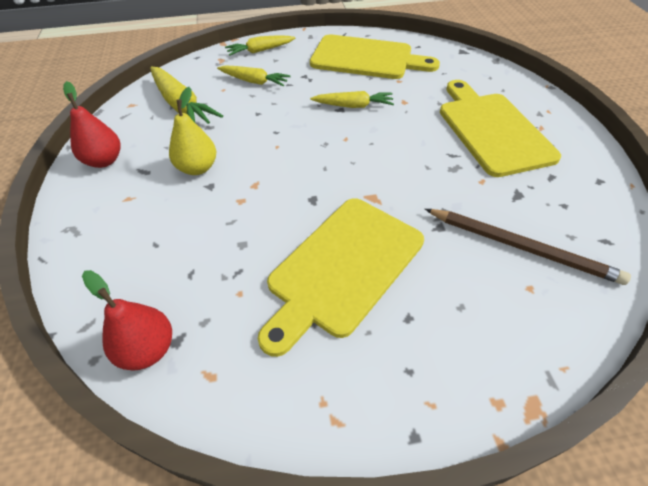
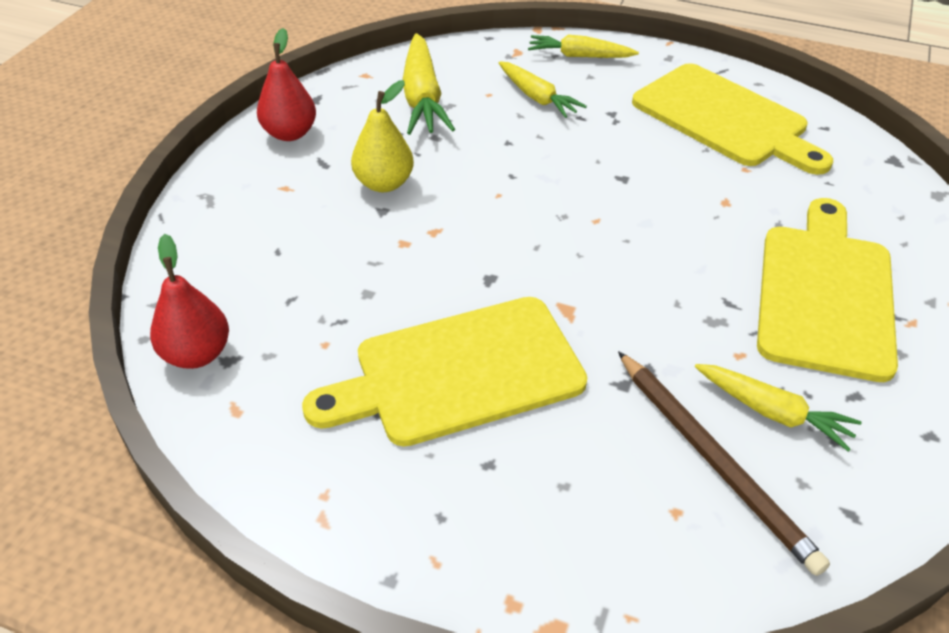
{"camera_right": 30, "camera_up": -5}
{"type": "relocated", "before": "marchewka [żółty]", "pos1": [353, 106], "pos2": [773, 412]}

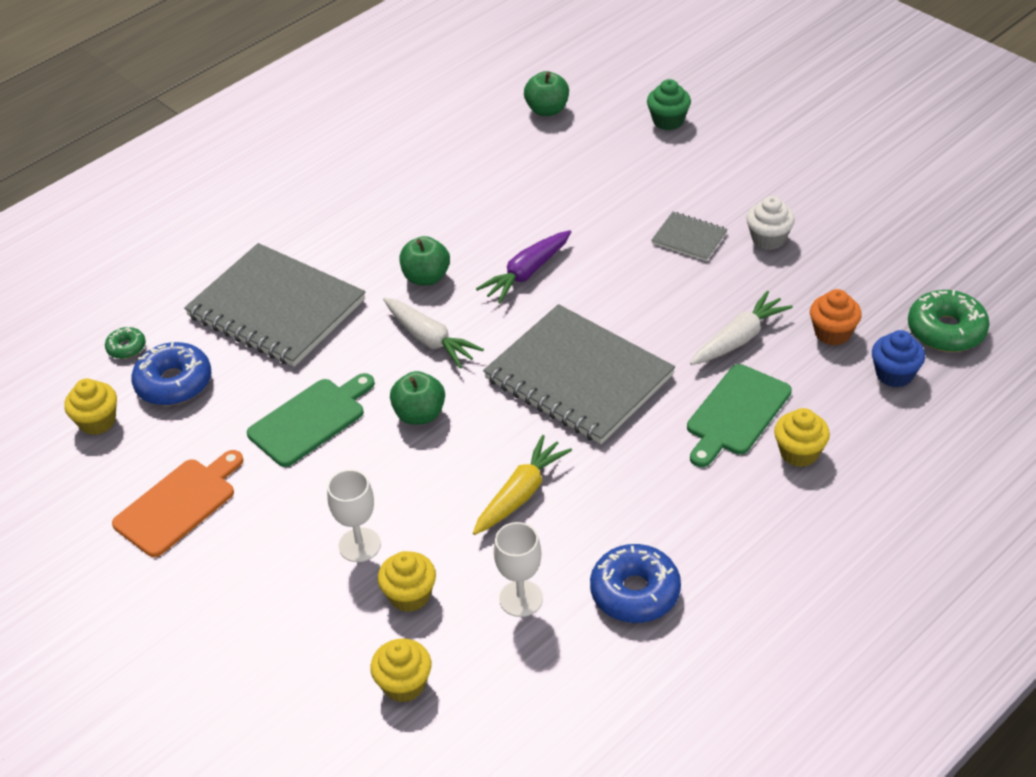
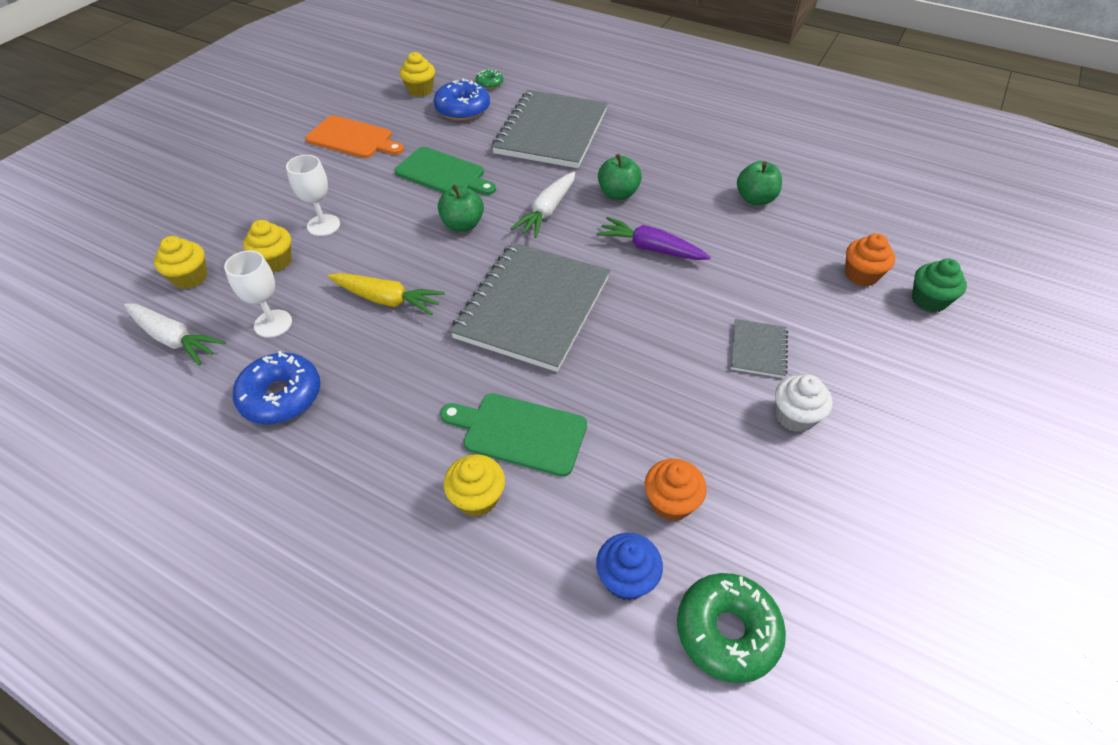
{"camera_right": 70, "camera_up": 5}
{"type": "relocated", "before": "jabłko [zielony]", "pos1": [547, 110], "pos2": [755, 199]}
{"type": "relocated", "before": "marchewka [biały]", "pos1": [739, 339], "pos2": [174, 339]}
{"type": "appeared", "after": "muffinka [pomarańczowy]", "pos2": [861, 275]}

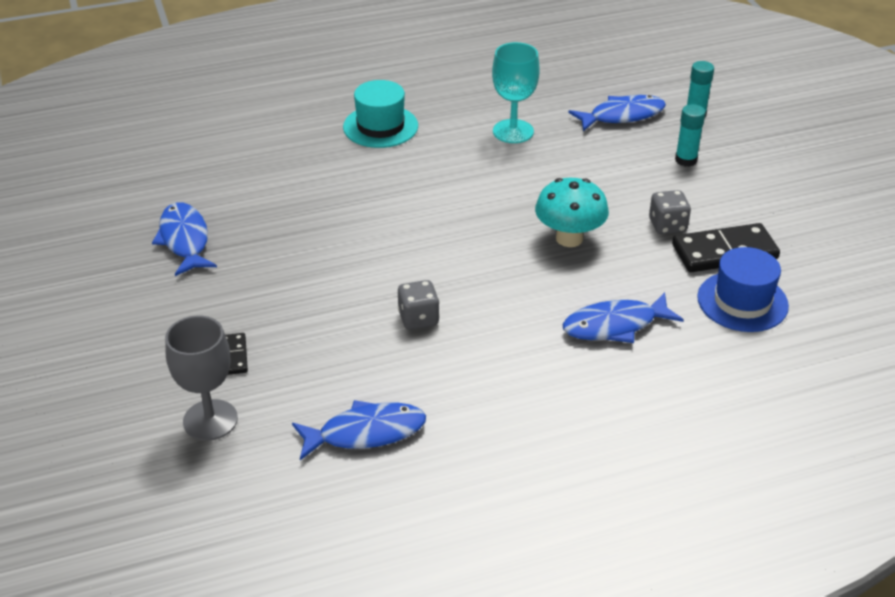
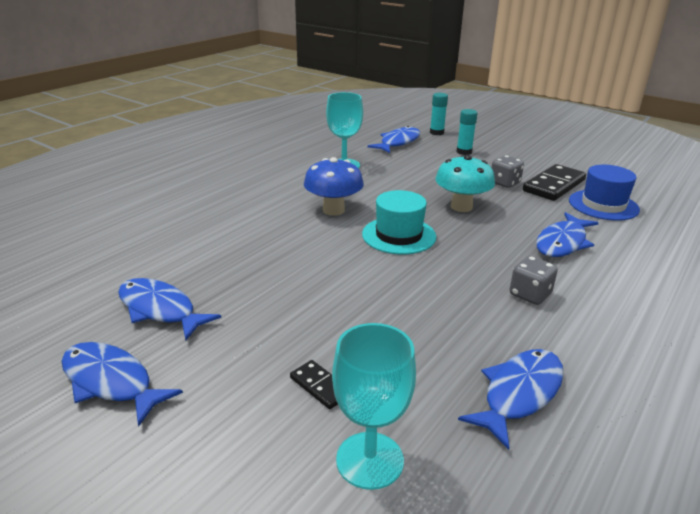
{"camera_right": -35, "camera_up": -10}
{"type": "colour", "before": "kielich [szary]", "after": "kielich [turkusowy]", "pos1": [210, 420], "pos2": [369, 460]}
{"type": "relocated", "before": "kapelusz [turkusowy]", "pos1": [380, 126], "pos2": [399, 235]}
{"type": "relocated", "before": "kostka do gry [szary]", "pos1": [418, 318], "pos2": [530, 294]}
{"type": "appeared", "after": "ryba [niebieski]", "pos2": [111, 382]}
{"type": "appeared", "after": "grzyb [niebieski]", "pos2": [333, 210]}

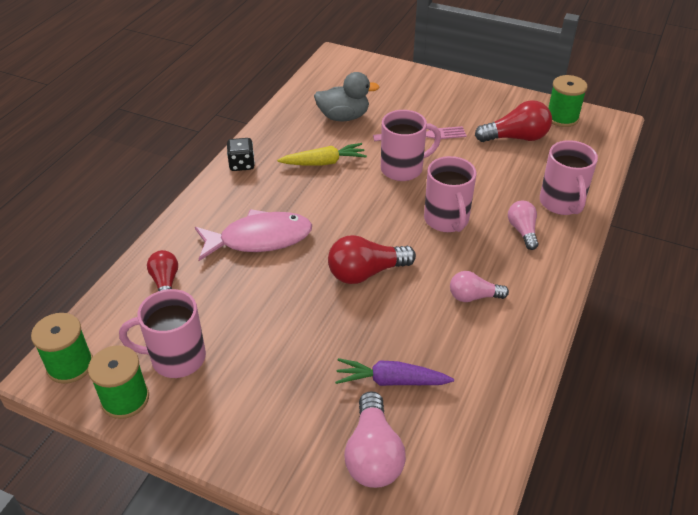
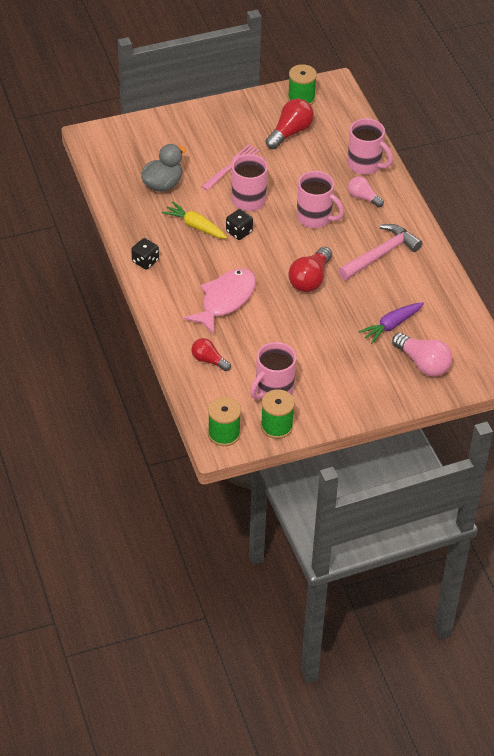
{"camera_right": -45, "camera_up": 5}
{"type": "spun", "before": "marchewka [żółty]", "pos1": [324, 162], "pos2": [195, 226], "turn": -90}
{"type": "exchanged", "before": "żarówka [różowy]", "after": "młotek [różowy]", "pos1": [473, 297], "pos2": [380, 254]}
{"type": "appeared", "after": "kostka do gry [czarny]", "pos2": [239, 232]}

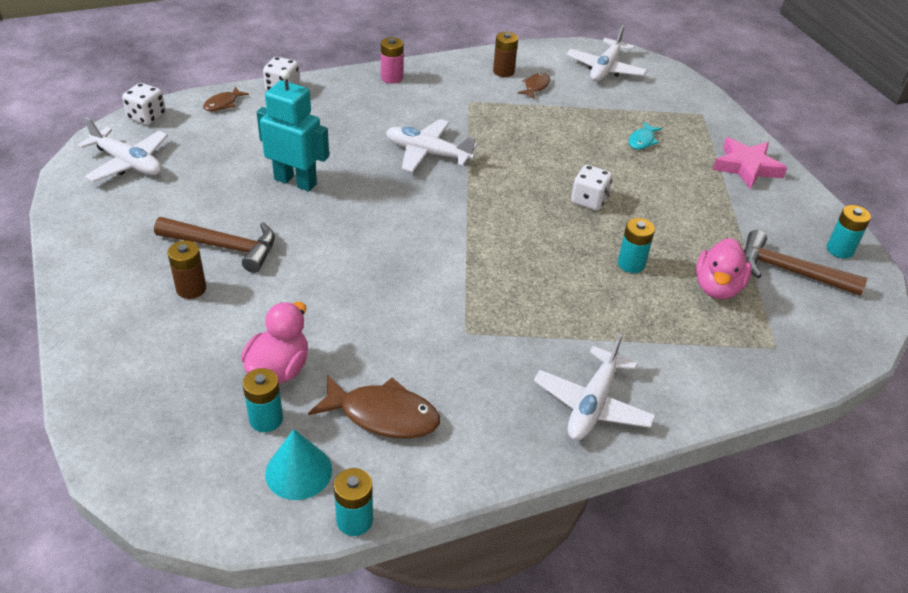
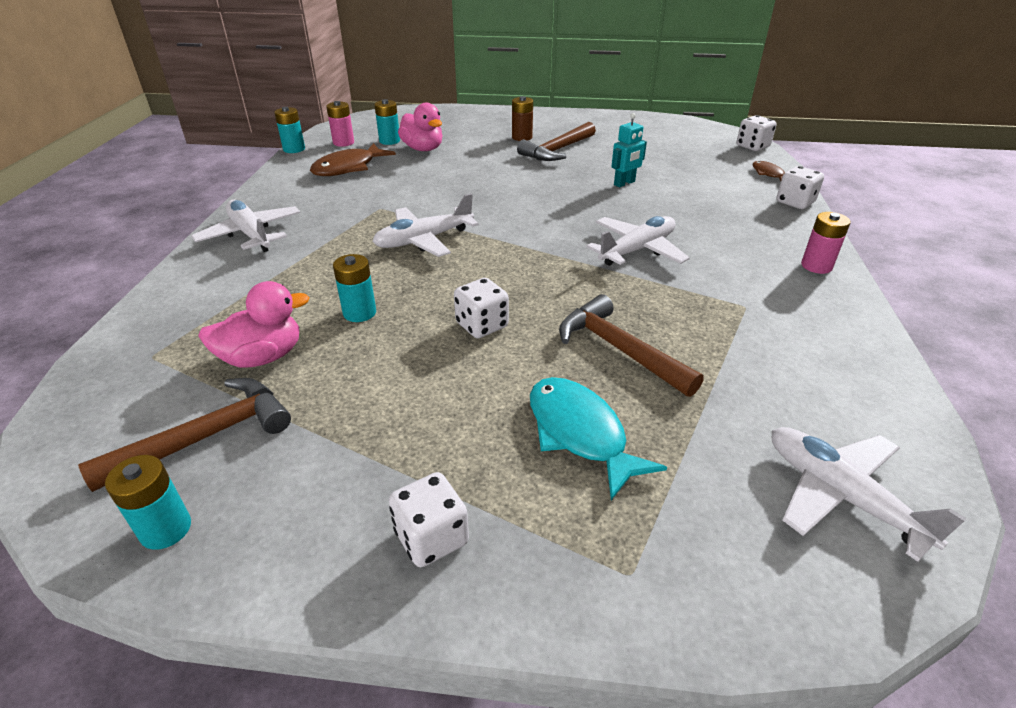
{"camera_right": 120, "camera_up": -5}
{"type": "relocated", "before": "samolot [biały]", "pos1": [128, 163], "pos2": [424, 240]}
{"type": "size", "before": "robot [turkusowy]", "pos1": [295, 181], "pos2": [624, 183], "scale": 0.59}
{"type": "exchanged", "before": "stożek [turkusowy]", "after": "bateria [różowy]", "pos1": [298, 471], "pos2": [343, 142]}
{"type": "missing", "before": "bateria [brązowy]", "pos1": [503, 71]}
{"type": "missing", "before": "ryba [brązowy]", "pos1": [536, 87]}
{"type": "size", "before": "ryba [turkusowy]", "pos1": [642, 140], "pos2": [580, 433], "scale": 1.84}
{"type": "spun", "before": "kaczka [różowy]", "pos1": [717, 287], "pos2": [263, 357], "turn": 105}
{"type": "exchanged", "before": "gwiazda [różowy]", "after": "kostka do gry [biały]", "pos1": [746, 167], "pos2": [431, 537]}
{"type": "appeared", "after": "młotek [brązowy]", "pos2": [619, 349]}

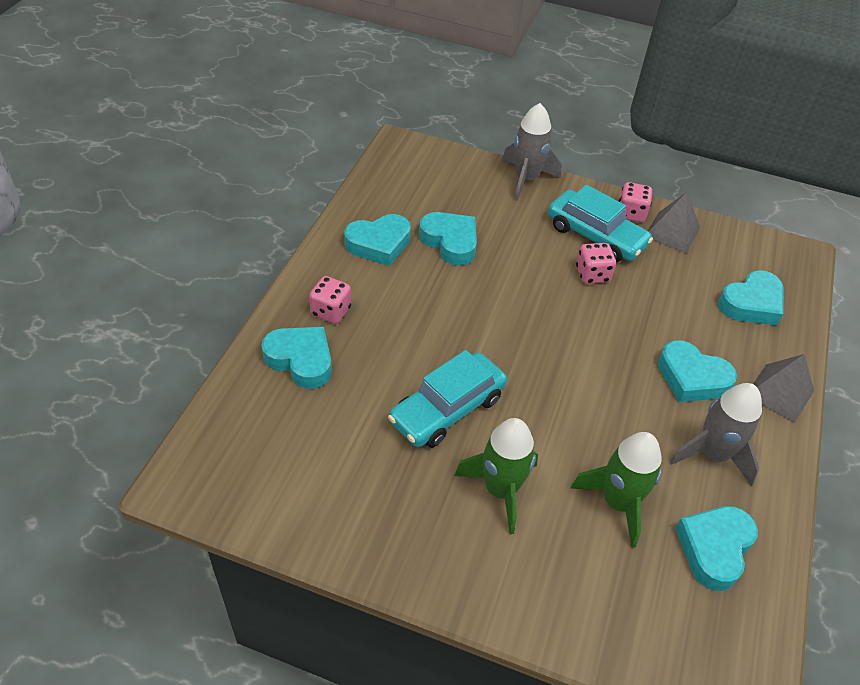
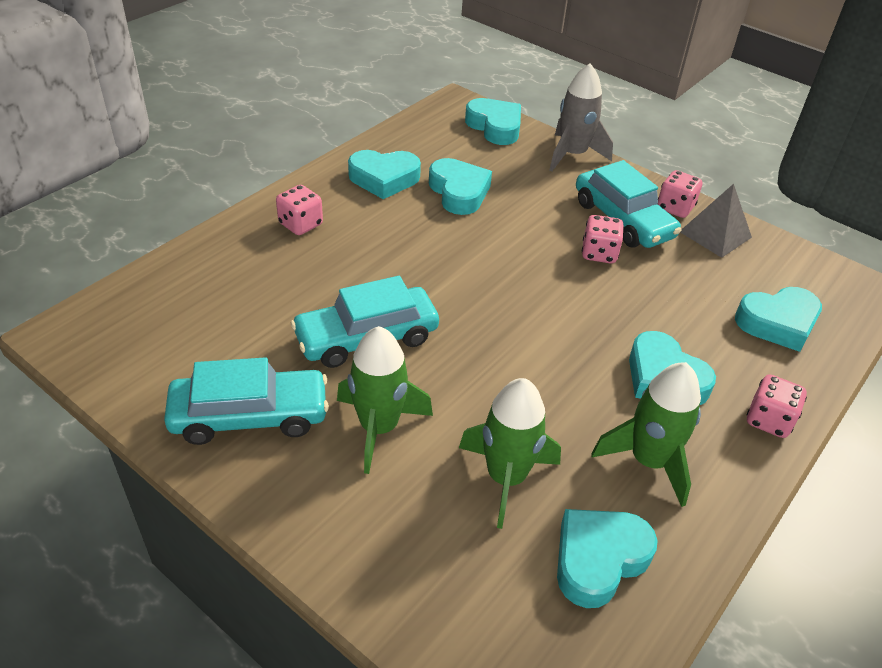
{"camera_right": 20, "camera_up": -5}
{"type": "relocated", "before": "serce [turkusowy]", "pos1": [301, 360], "pos2": [495, 127]}
{"type": "colour", "before": "rakieta [szary]", "after": "rakieta [zielony]", "pos1": [712, 454], "pos2": [648, 461]}
{"type": "exchanged", "before": "piramida [szary]", "after": "kostka do gry [różowy]", "pos1": [779, 393], "pos2": [768, 420]}
{"type": "appeared", "after": "samochód [turkusowy]", "pos2": [250, 416]}

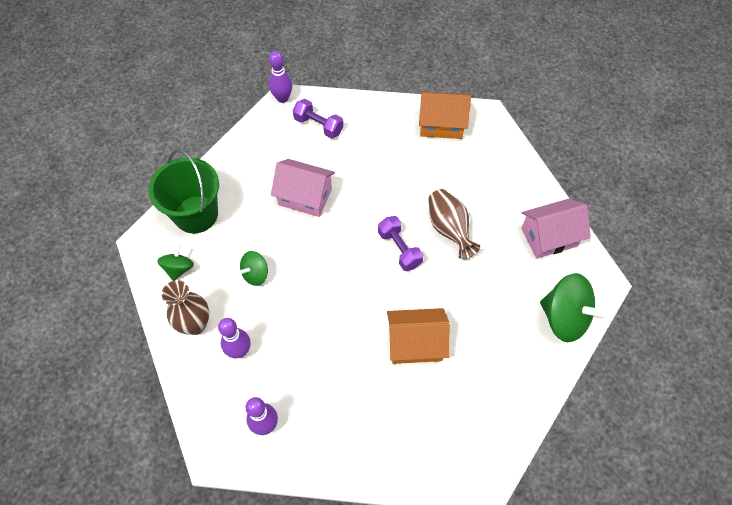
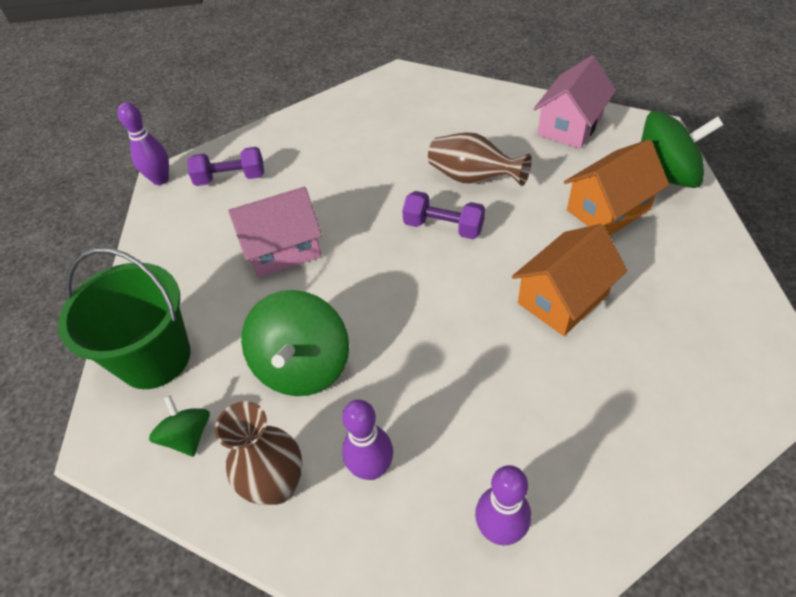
{"camera_right": -35, "camera_up": -10}
{"type": "size", "before": "bączek [zielony]", "pos1": [255, 274], "pos2": [303, 366], "scale": 1.86}
{"type": "relocated", "before": "domek [pomarańczowy]", "pos1": [441, 124], "pos2": [608, 210]}

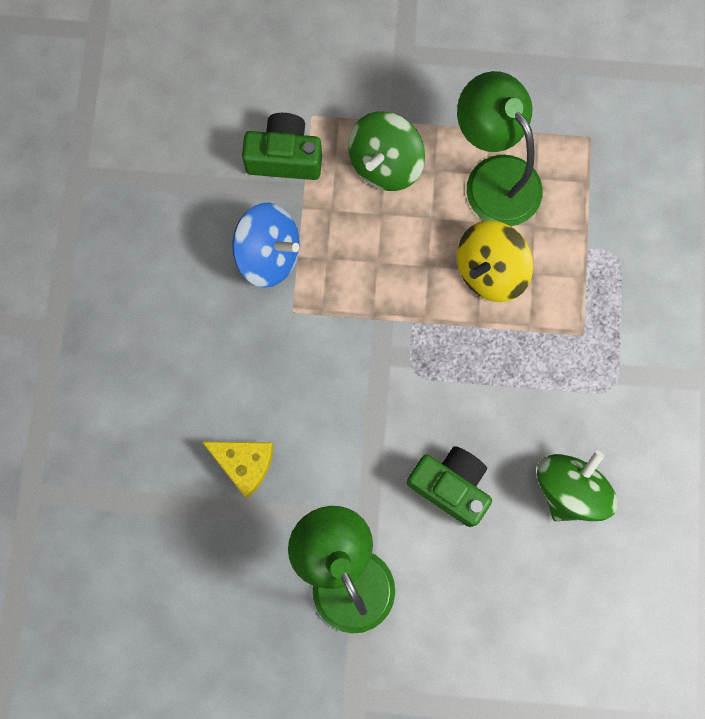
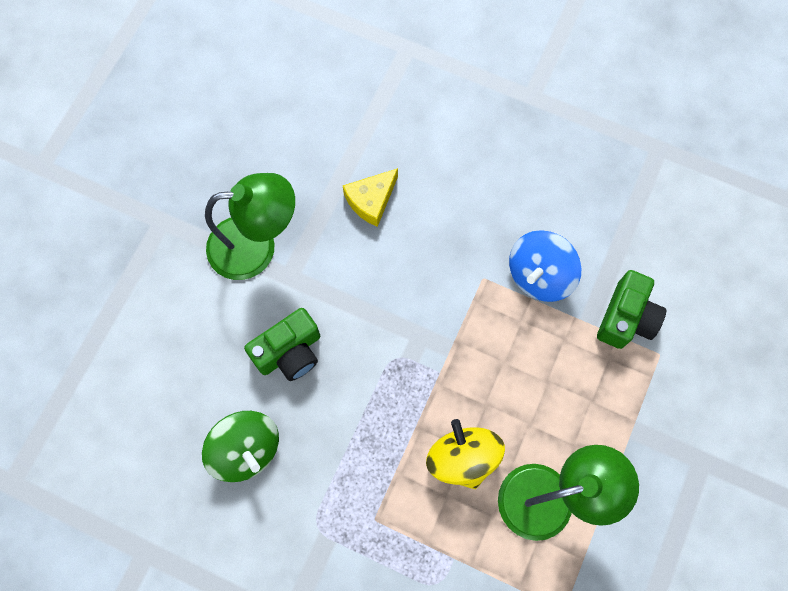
{"camera_right": 110, "camera_up": -5}
{"type": "missing", "before": "bączek [zielony]", "pos1": [385, 164]}

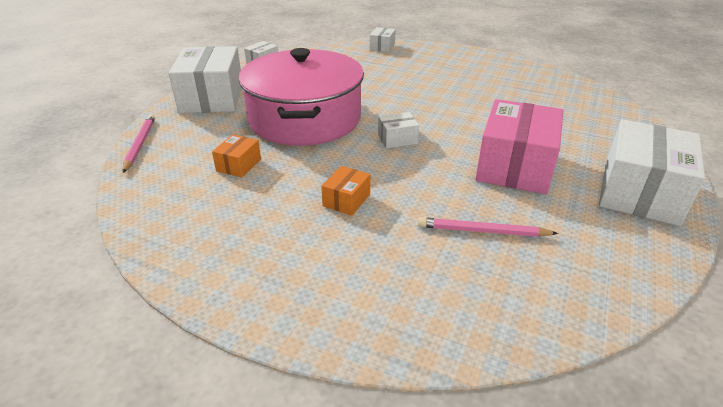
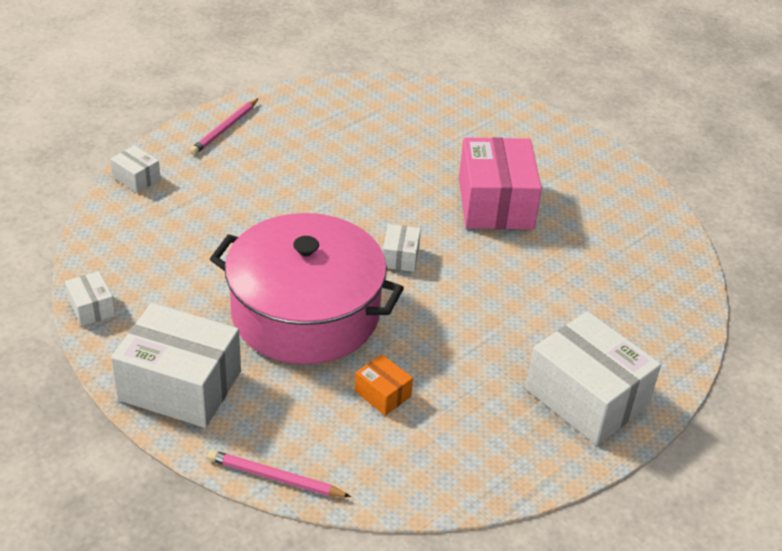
{"camera_right": -70, "camera_up": 5}
{"type": "missing", "before": "pudełko [pomarańczowy]", "pos1": [346, 200]}
{"type": "relocated", "before": "ołówek [różowy]", "pos1": [482, 231], "pos2": [224, 129]}
{"type": "spun", "before": "pudełko [różowy]", "pos1": [514, 166], "pos2": [495, 203], "turn": 45}
{"type": "relocated", "before": "pudełko [biały]", "pos1": [640, 192], "pos2": [586, 397]}

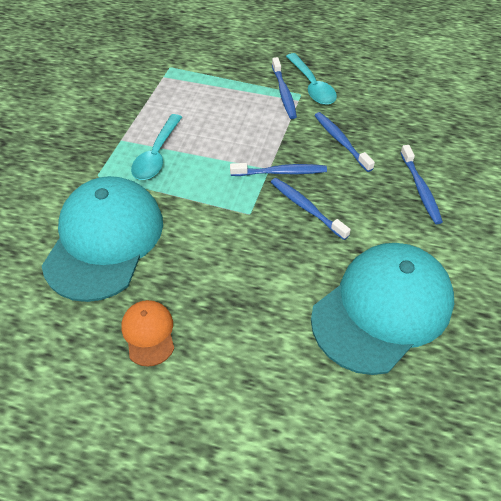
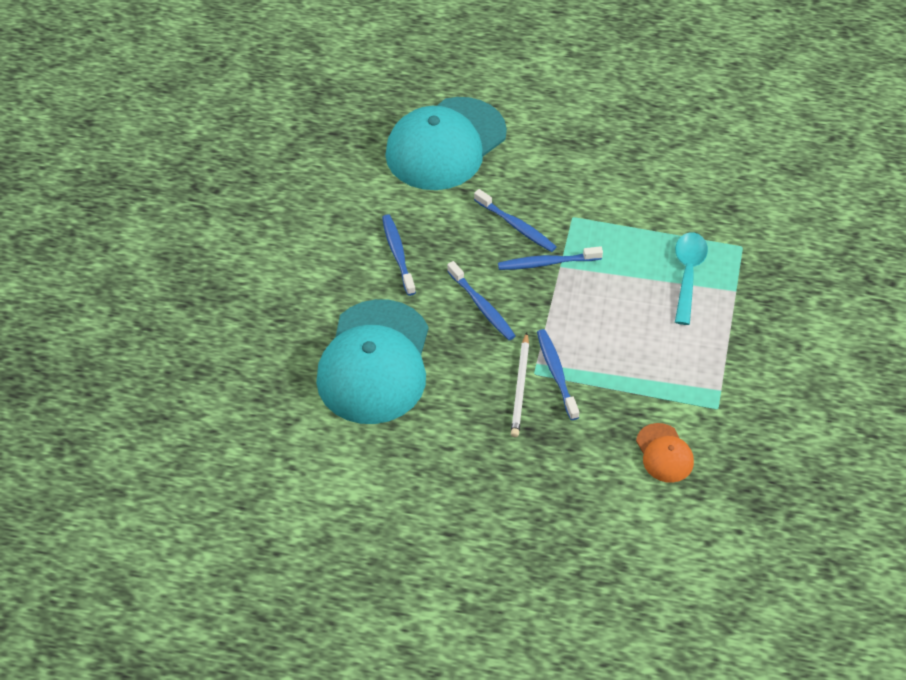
{"camera_right": 175, "camera_up": 0}
{"type": "relocated", "before": "czapka [turkusowy]", "pos1": [104, 240], "pos2": [374, 362]}
{"type": "relocated", "before": "czapka [pomarańczowy]", "pos1": [148, 333], "pos2": [664, 453]}
{"type": "exchanged", "before": "łyżka [turkusowy]", "after": "ołówek [biały]", "pos1": [312, 86], "pos2": [520, 387]}

